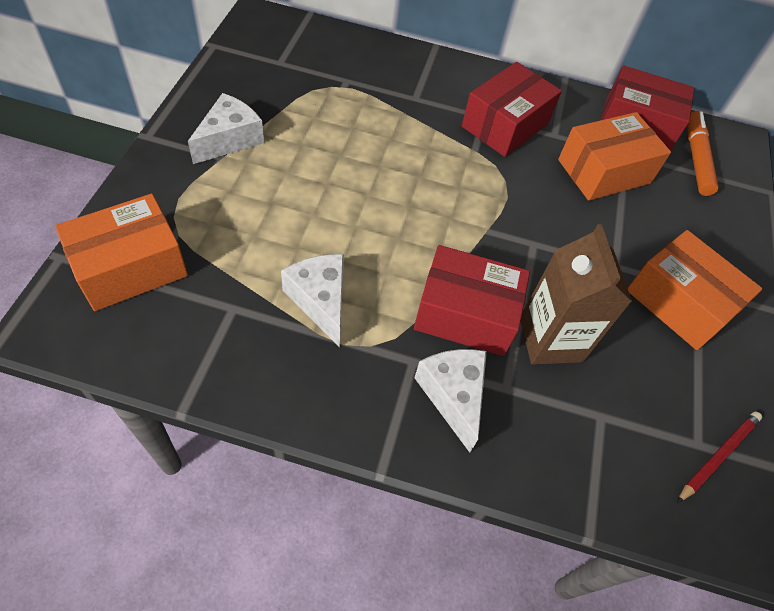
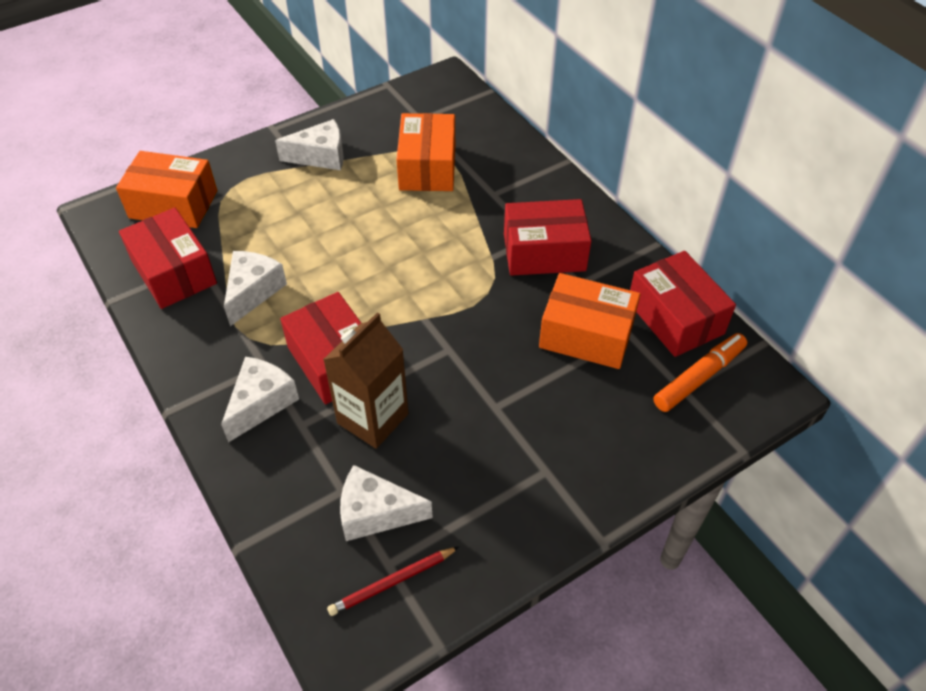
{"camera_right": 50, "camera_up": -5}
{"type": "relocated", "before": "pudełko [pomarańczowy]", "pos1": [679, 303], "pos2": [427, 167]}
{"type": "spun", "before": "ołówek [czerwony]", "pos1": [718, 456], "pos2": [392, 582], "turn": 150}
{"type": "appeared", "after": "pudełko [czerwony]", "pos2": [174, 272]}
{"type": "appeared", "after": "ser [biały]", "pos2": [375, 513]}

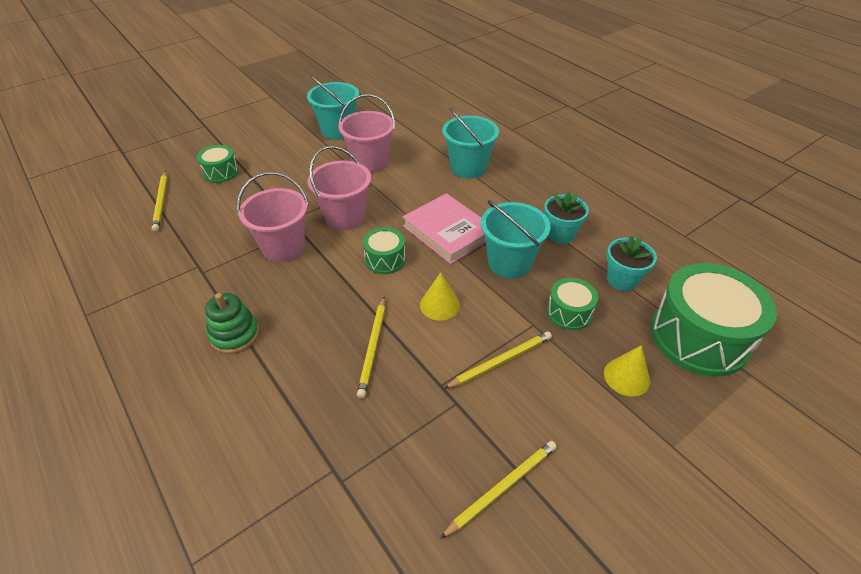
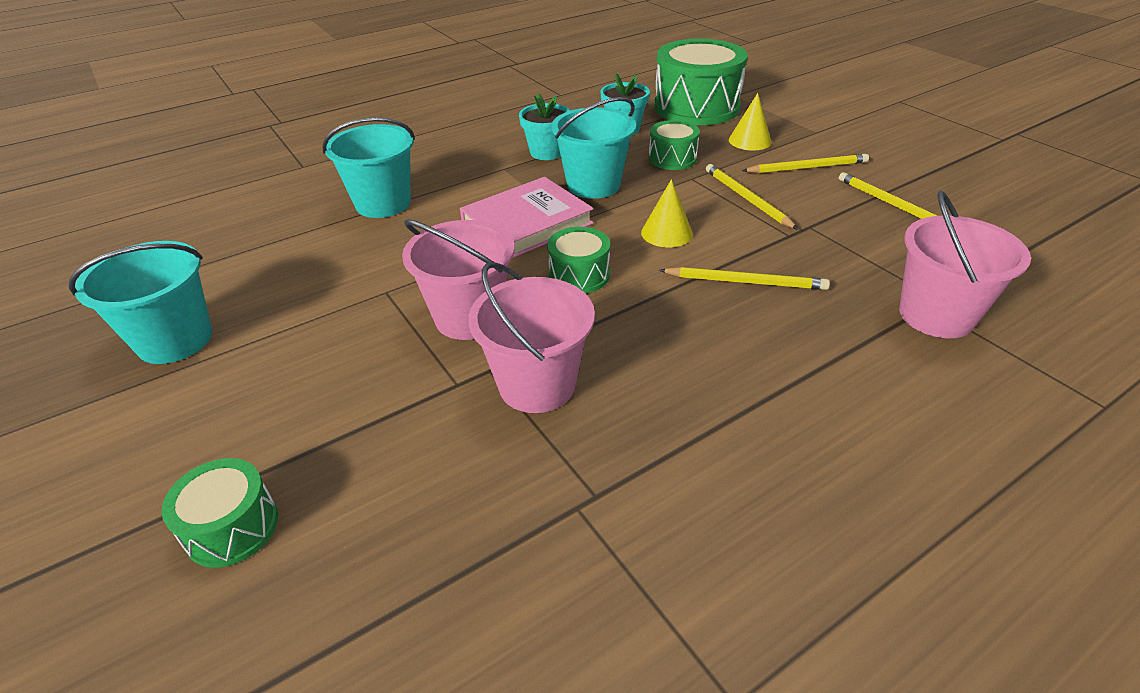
{"camera_right": -85, "camera_up": -5}
{"type": "relocated", "before": "ołówek [żółty]", "pos1": [161, 202], "pos2": [807, 167]}
{"type": "missing", "before": "zabawka nakładanka [zielony]", "pos1": [235, 335]}
{"type": "relocated", "before": "wiadro [różowy]", "pos1": [370, 162], "pos2": [936, 315]}

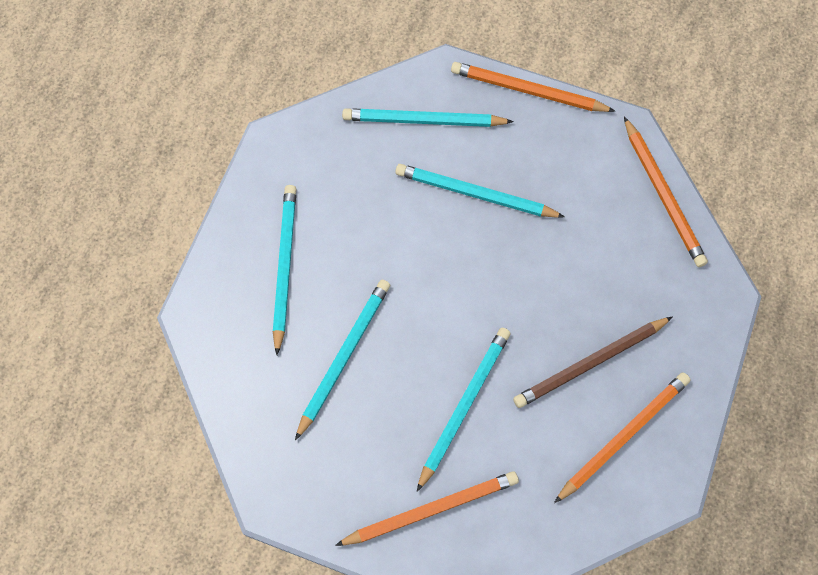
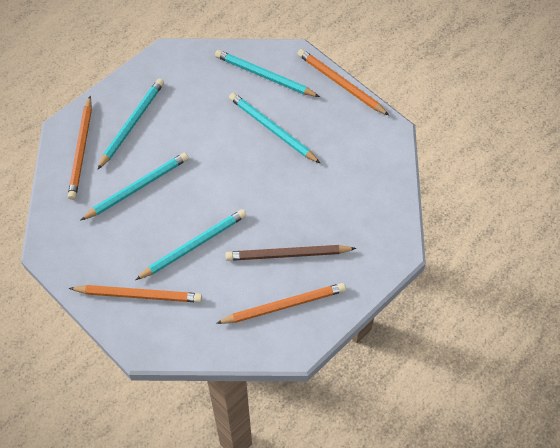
{"camera_right": 25, "camera_up": -10}
{"type": "relocated", "before": "ołówek [pomarańczowy]", "pos1": [663, 195], "pos2": [81, 150]}

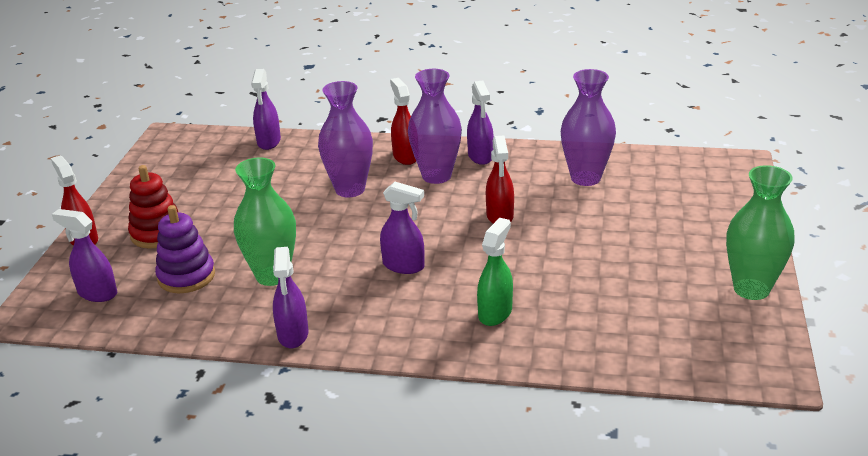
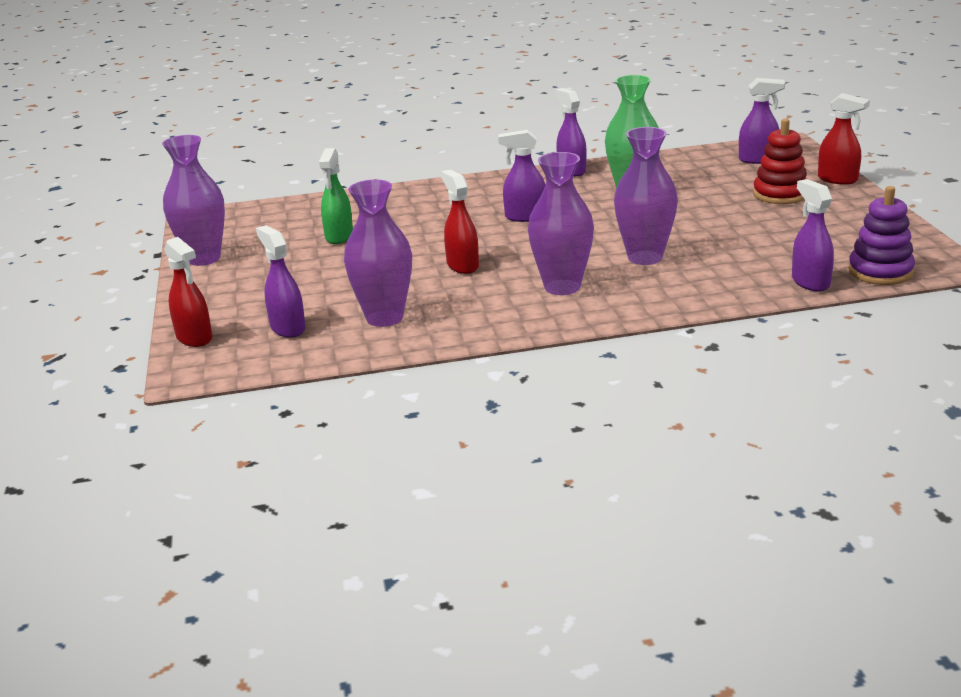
{"camera_right": 160, "camera_up": -5}
{"type": "relocated", "before": "zabawka nakładanka [fioletowy]", "pos1": [186, 276], "pos2": [880, 272]}
{"type": "relocated", "before": "spryskiwacz [czerwony]", "pos1": [405, 156], "pos2": [194, 338]}
{"type": "relocated", "before": "spryskiwacz [fioletowy]", "pos1": [480, 156], "pos2": [287, 328]}
{"type": "relocated", "before": "spryskiwacz [zielony]", "pos1": [495, 313], "pos2": [339, 236]}
{"type": "colour", "before": "wazon [zielony]", "after": "wazon [fioletowy]", "pos1": [751, 289], "pos2": [204, 258]}

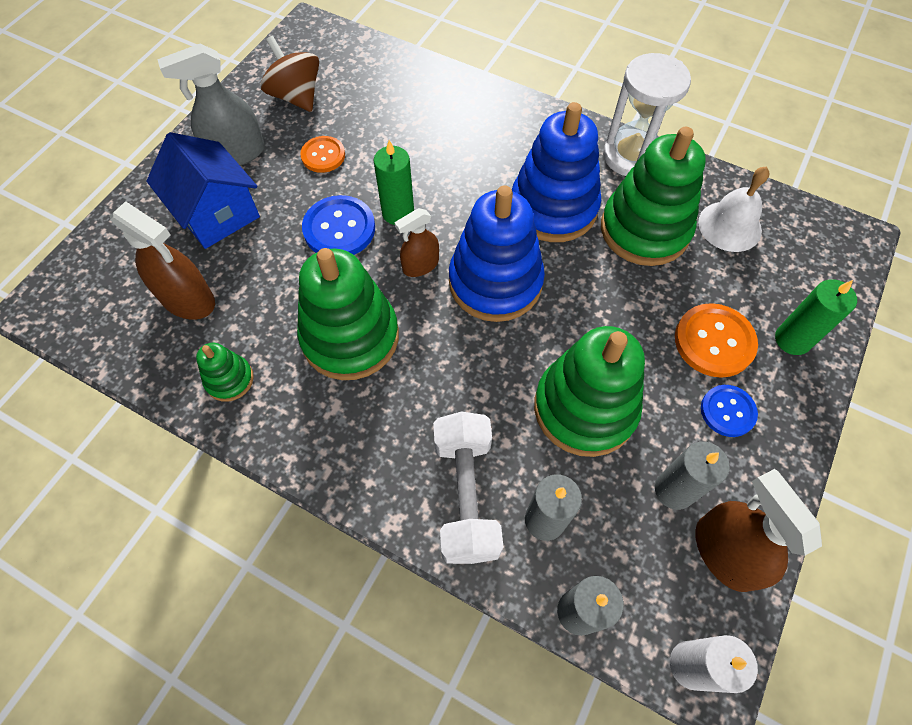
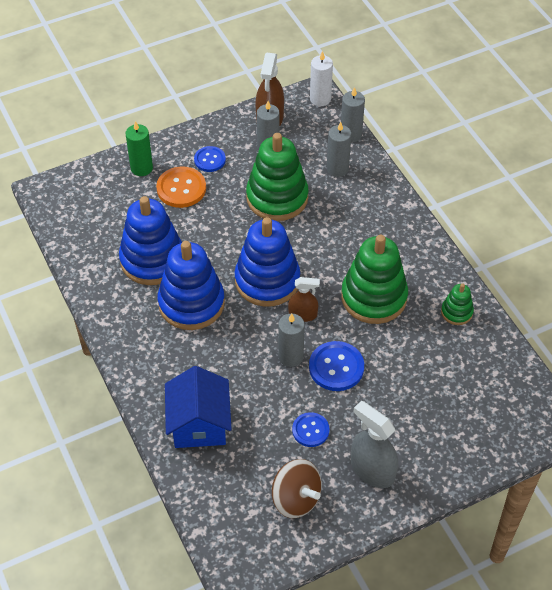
{"camera_right": -145, "camera_up": -10}
{"type": "missing", "before": "spryskiwacz [brązowy]", "pos1": [188, 299]}
{"type": "relocated", "before": "domek [niebieski]", "pos1": [217, 213], "pos2": [199, 424]}
{"type": "spun", "before": "spryskiwacz [szary]", "pos1": [236, 153], "pos2": [372, 470], "turn": -150}
{"type": "spun", "before": "bączek [brązowy]", "pos1": [296, 96], "pos2": [296, 499], "turn": -45}
{"type": "colour", "before": "guzik [pomarańczowy]", "after": "guzik [niebieski]", "pos1": [323, 155], "pos2": [310, 430]}
{"type": "colour", "before": "świeca [zielony]", "after": "świeca [szary]", "pos1": [398, 212], "pos2": [290, 356]}
{"type": "missing", "before": "hantel [biały]", "pos1": [466, 495]}
{"type": "colour", "before": "zabawka nakładanka [zielony]", "after": "zabawka nakładanka [niebieski]", "pos1": [644, 229], "pos2": [152, 260]}
{"type": "missing", "before": "klepsydra [biały]", "pos1": [631, 156]}
{"type": "missing", "before": "dzwonek [biały]", "pos1": [729, 226]}

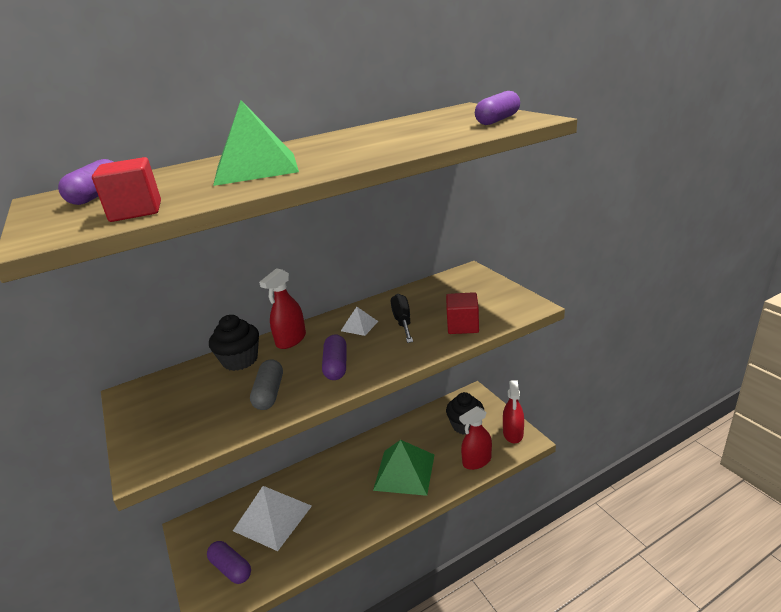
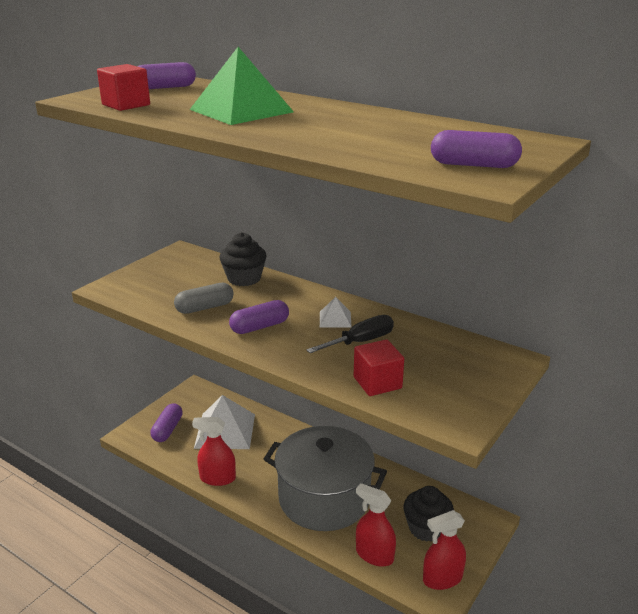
{"camera_right": 60, "camera_up": 0}
{"type": "relocated", "before": "spryskiwacz [czerwony]", "pos1": [291, 340], "pos2": [217, 478]}
{"type": "exchanged", "before": "piramida [zielony]", "after": "garnek [szary]", "pos1": [404, 472], "pos2": [324, 498]}

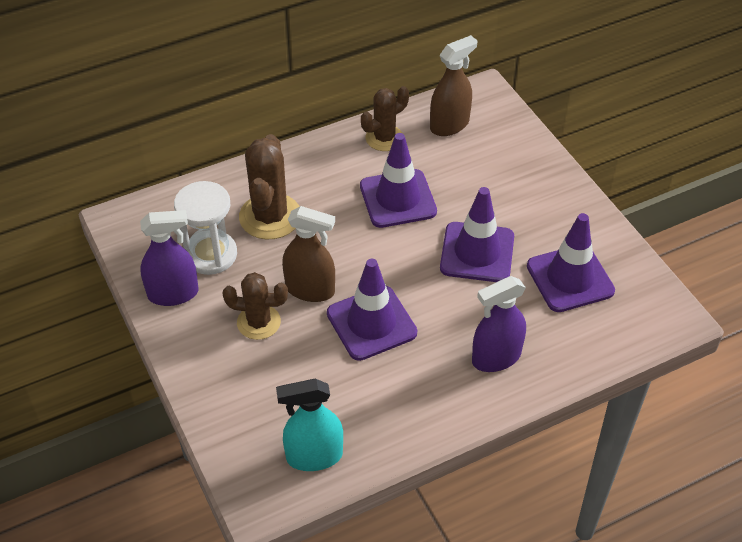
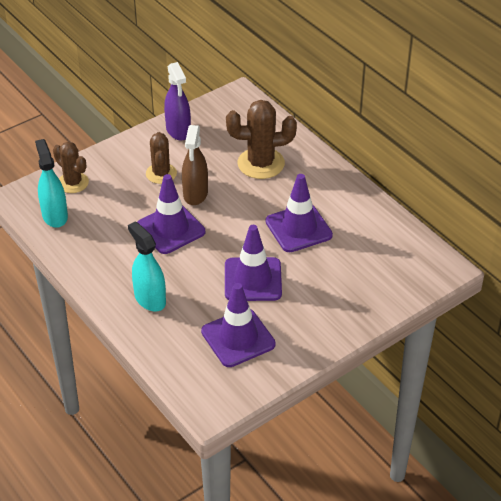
{"camera_right": 80, "camera_up": -5}
{"type": "missing", "before": "klepsydra [biały]", "pos1": [210, 254]}
{"type": "relocated", "before": "kaktus [brązowy]", "pos1": [384, 138], "pos2": [73, 183]}
{"type": "missing", "before": "spryskiwacz [brązowy]", "pos1": [449, 125]}
{"type": "colour", "before": "spryskiwacz [fioletowy]", "after": "spryskiwacz [turkusowy]", "pos1": [496, 358], "pos2": [150, 299]}

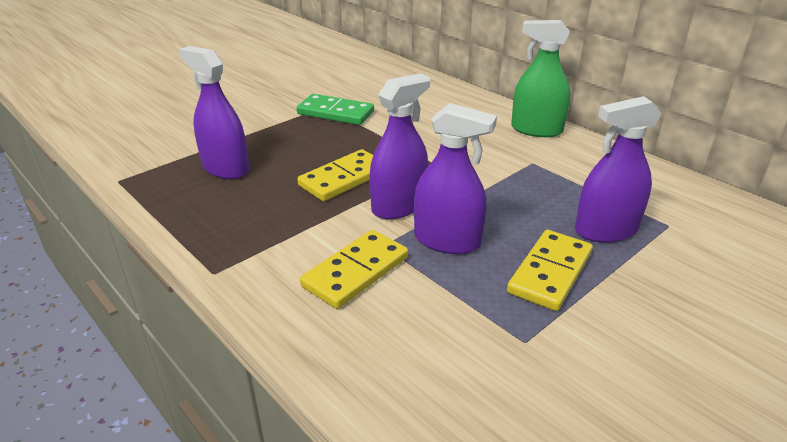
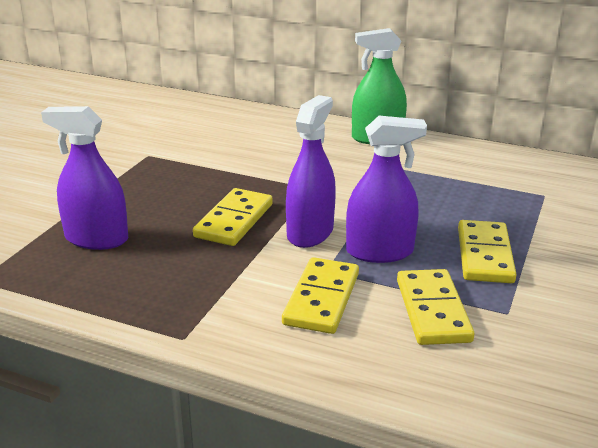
{"camera_right": -25, "camera_up": -5}
{"type": "missing", "before": "kostka domina [zielony]", "pos1": [335, 113]}
{"type": "missing", "before": "spryskiwacz [fioletowy]", "pos1": [606, 230]}
{"type": "appeared", "after": "kostka domina [żółty]", "pos2": [432, 310]}

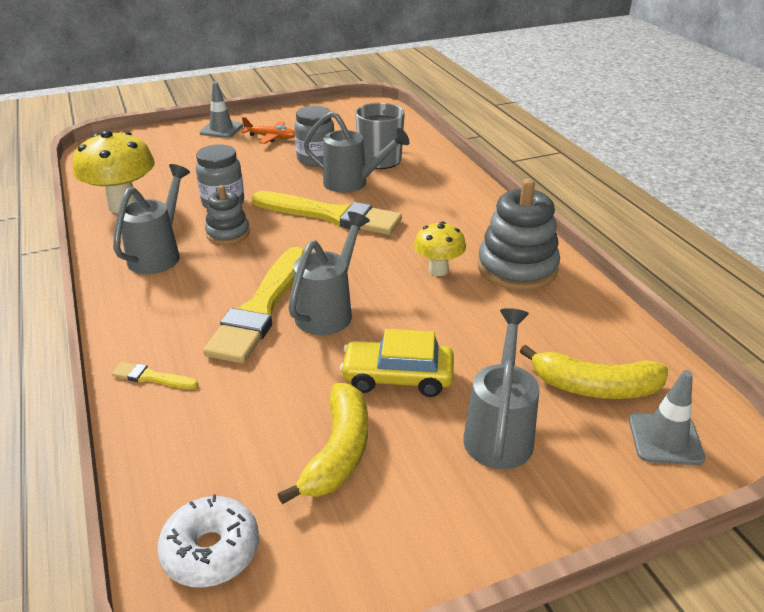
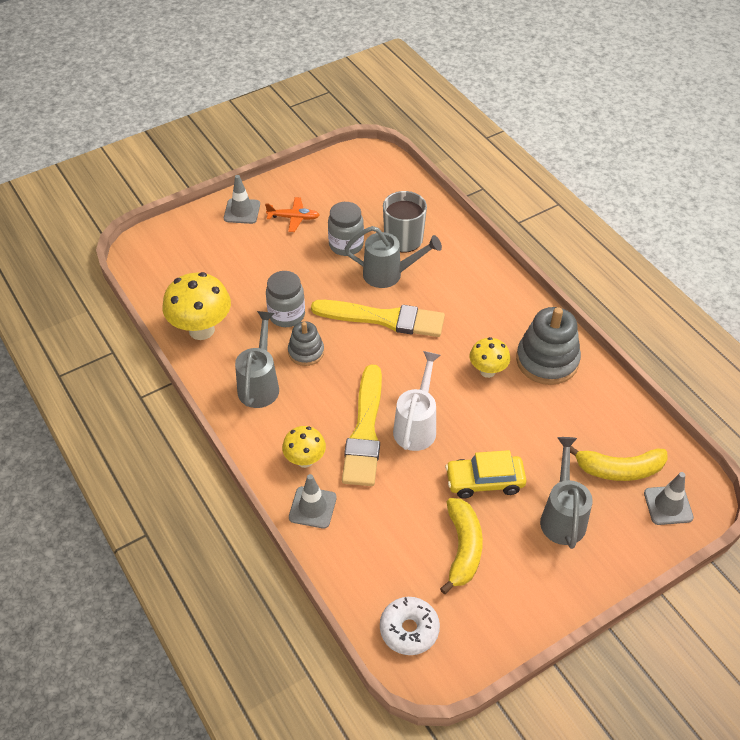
{"camera_right": -10, "camera_up": 15}
{"type": "exchanged", "before": "pędzel [żółty]", "after": "pachołek [szary]", "pos1": [152, 377], "pos2": [312, 507]}
{"type": "colour", "before": "konewka [szary]", "after": "konewka [biały]", "pos1": [329, 310], "pos2": [417, 425]}
{"type": "appeared", "after": "grzyb [żółty]", "pos2": [305, 460]}

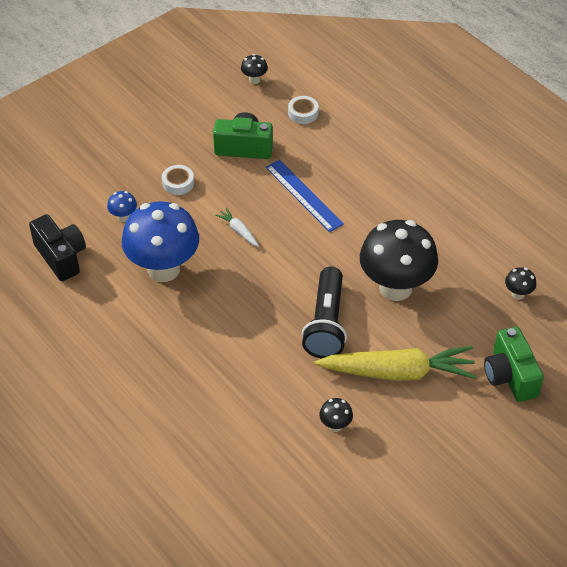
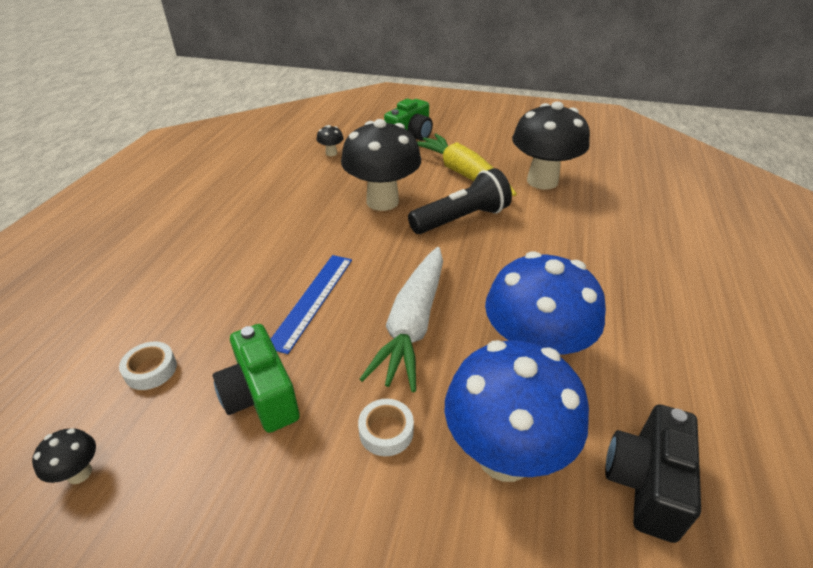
{"camera_right": -125, "camera_up": -10}
{"type": "size", "before": "grzyb [niebieski]", "pos1": [123, 217], "pos2": [504, 456], "scale": 2.5}
{"type": "size", "before": "marchewka [biały]", "pos1": [238, 231], "pos2": [413, 324], "scale": 2.42}
{"type": "size", "before": "grzyb [czarny]", "pos1": [335, 425], "pos2": [542, 181], "scale": 2.5}

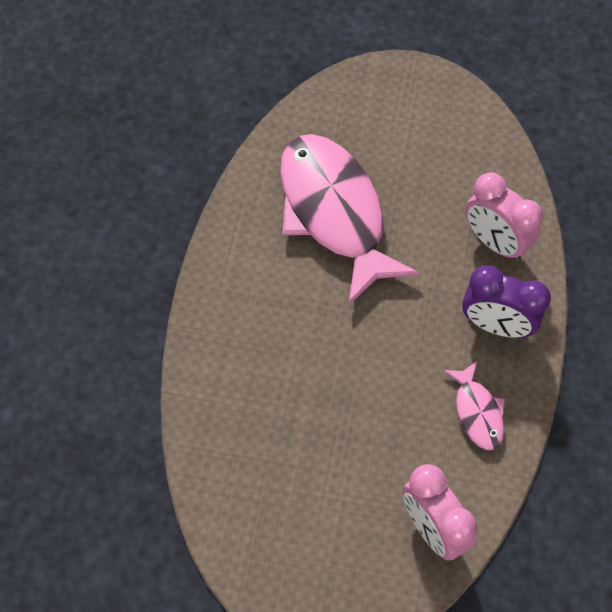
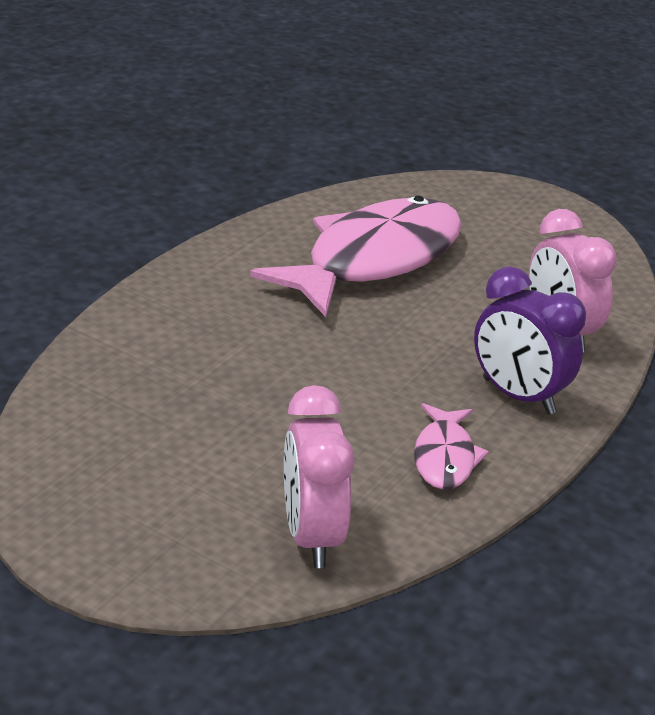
{"camera_right": 20, "camera_up": -30}
{"type": "spun", "before": "ryba [różowy]", "pos1": [334, 212], "pos2": [374, 260], "turn": 45}

